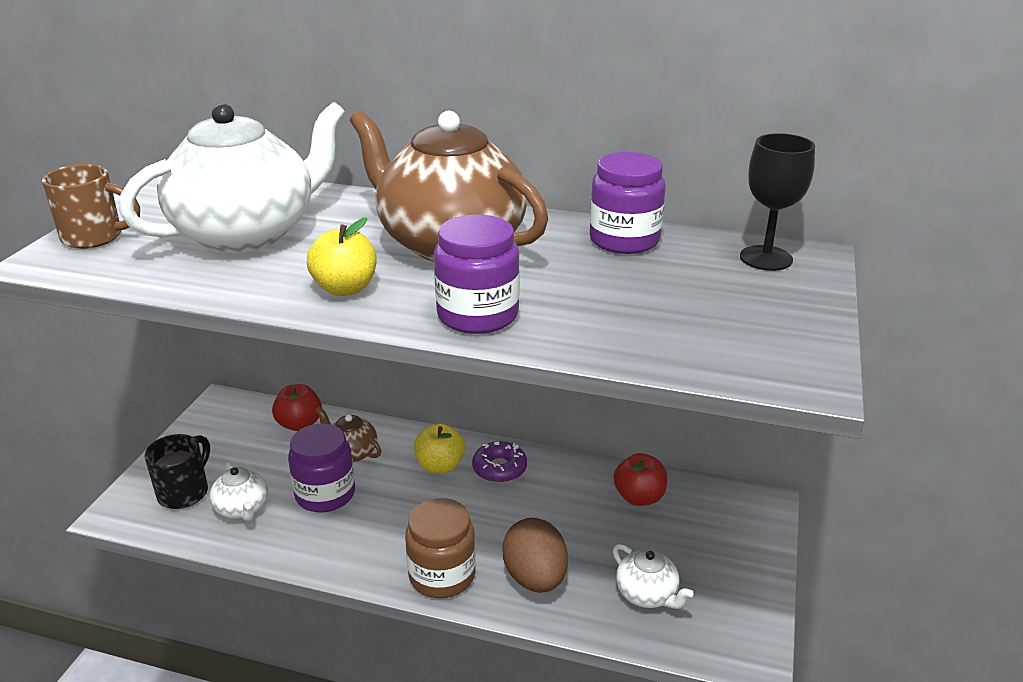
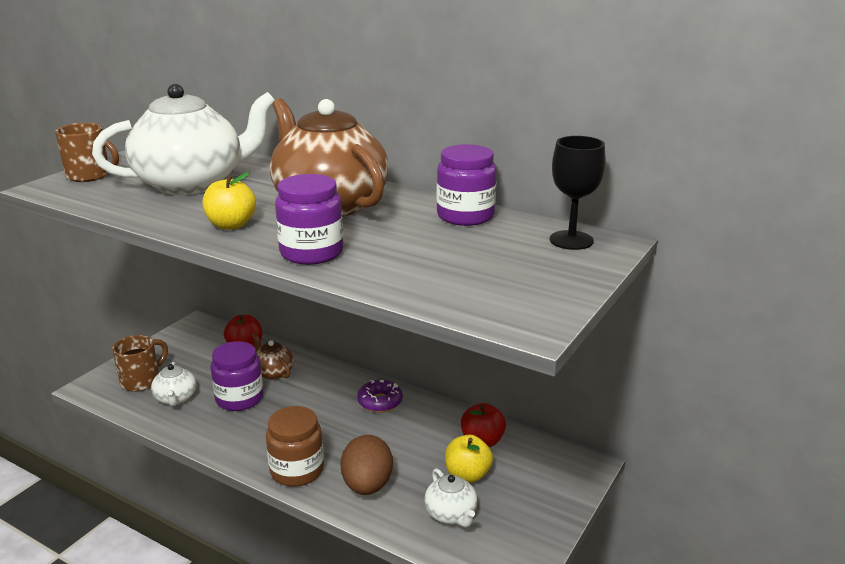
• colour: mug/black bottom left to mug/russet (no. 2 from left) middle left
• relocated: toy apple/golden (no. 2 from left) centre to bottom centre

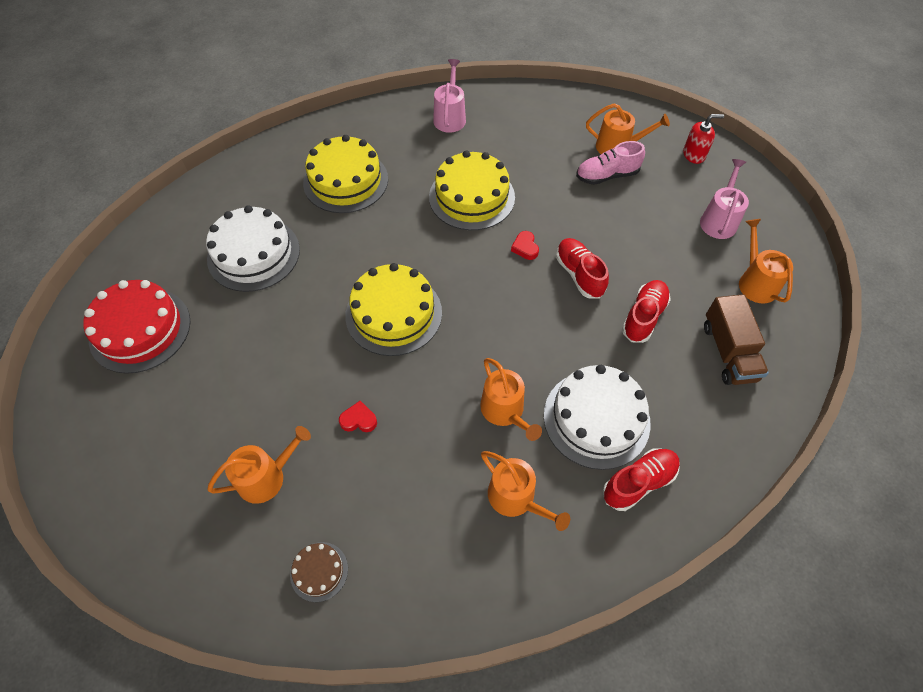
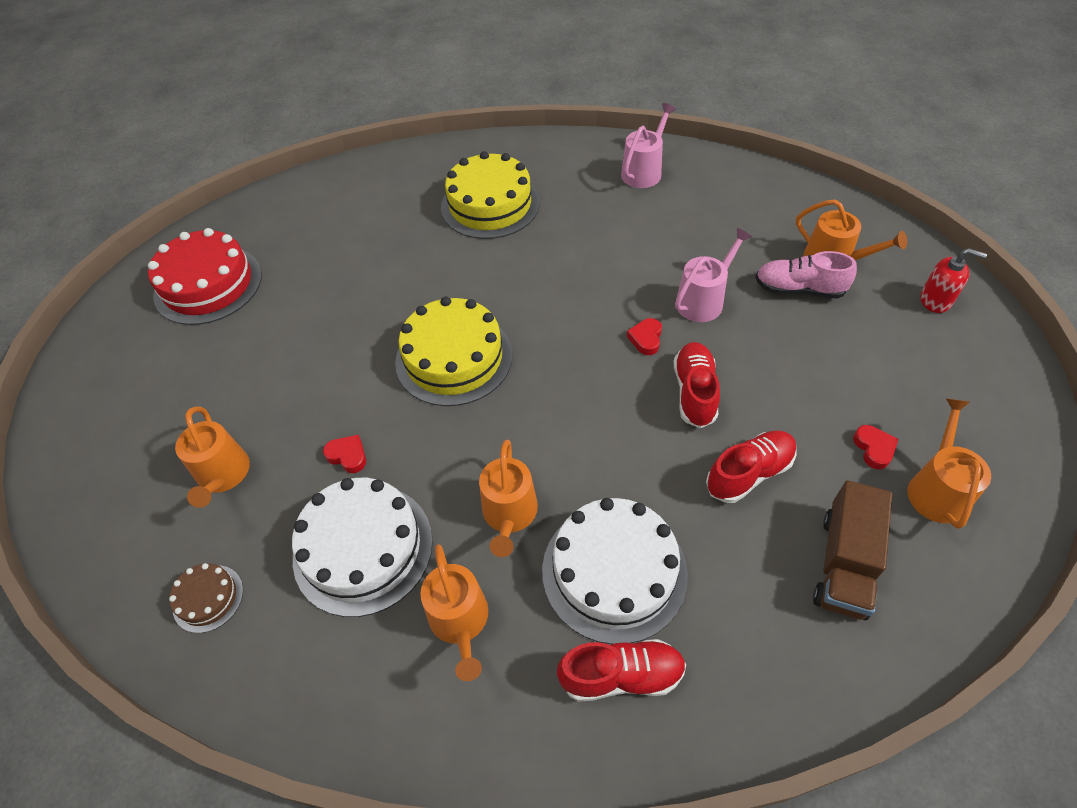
• spun: watering pot/bright orange (no. 1 from left) bottom left = middle left 75 degrees clockwise
• relocated: layer cake/white (no. 1 from left) middle left to bottom centre
• relocated: watering pot/rose-pink (no. 2 from left) top right to centre
• appeared: heart shape/red (no. 3 from left) middle right
• missing: layer cake/golden (no. 3 from left) top centre

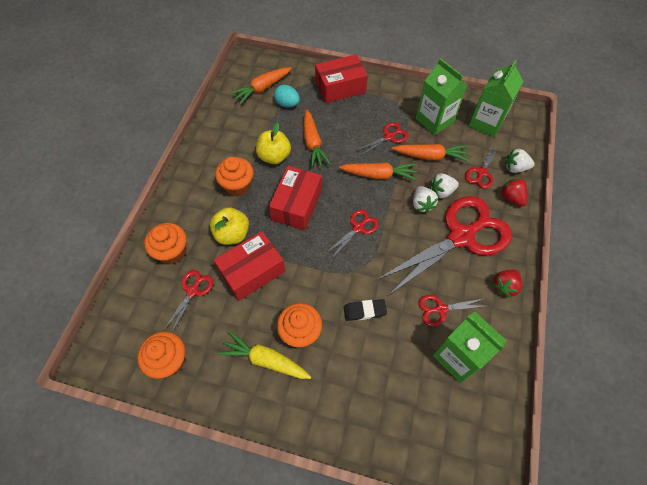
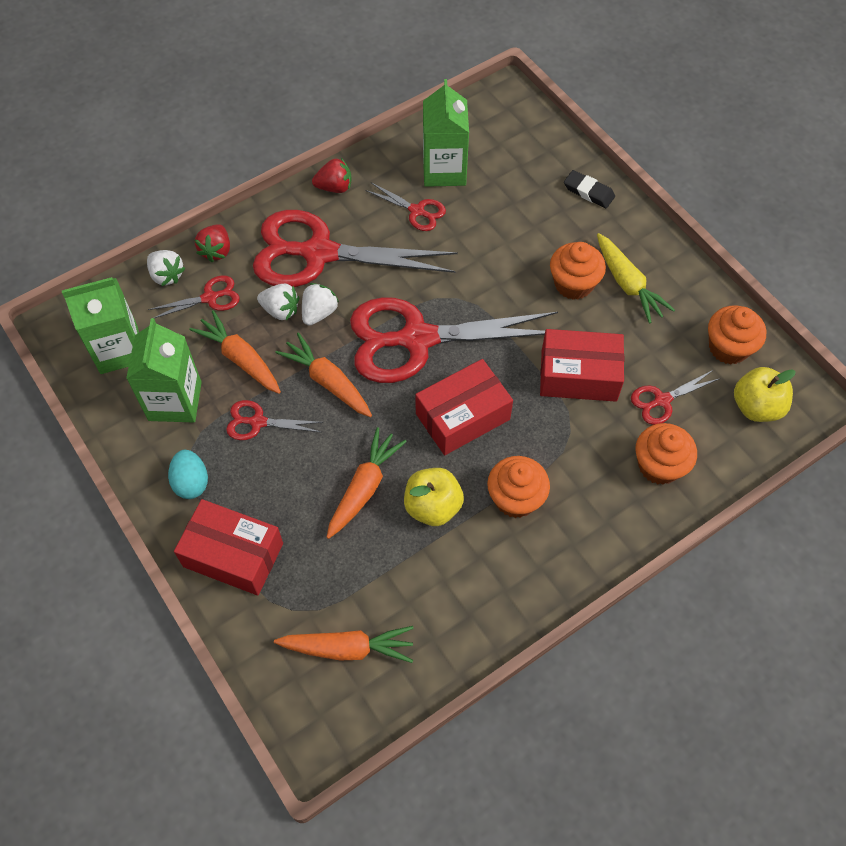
• relocated: egg shape/turquoise top centre to middle left
• size: scissors/red (no. 2 from left in the first image) centre = centre x2.30
• relocated: eraser/black centre to top right
• relocated: toy apple/golden (no. 1 from left in the first image) centre to toy apple/golden (no. 2 from left) middle right

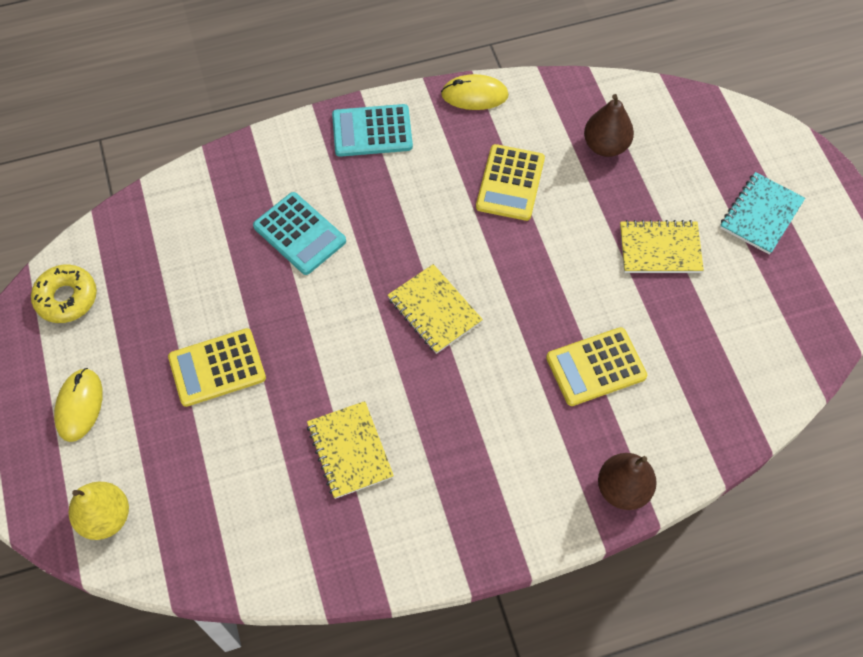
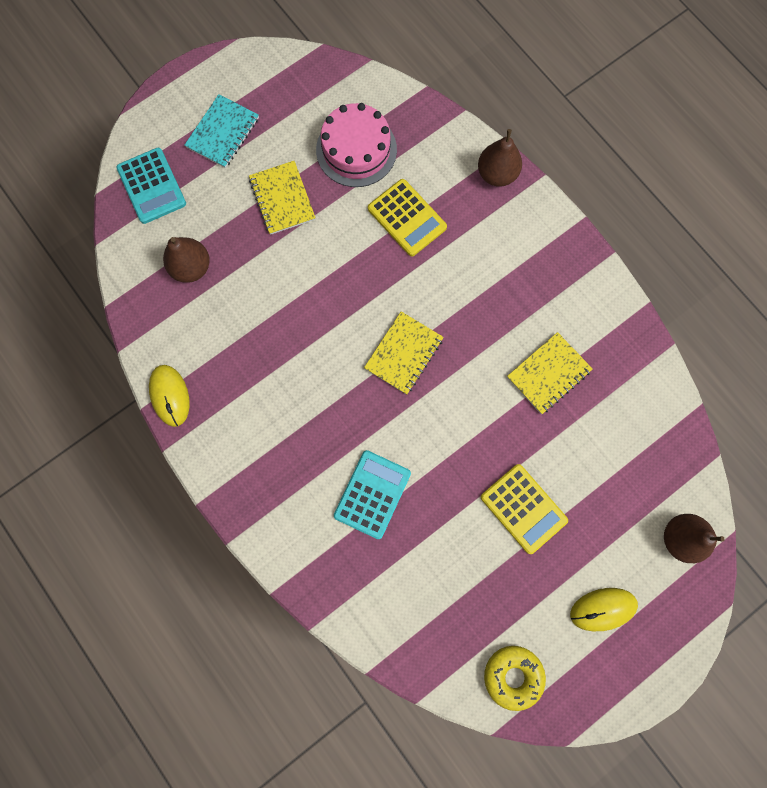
• relocated: calculator/turquoise (no. 2 from left in the first image) top centre to calculator/turquoise (no. 1 from left) top left
• spun: notebook/turquoise top right = top left 75 degrees counterclockwise
• appeared: layer cake/rose-pink top centre
• colour: pear/golden bottom left to pear/russet (no. 3 from left) bottom right
• missing: calculator/golden (no. 2 from left) top centre

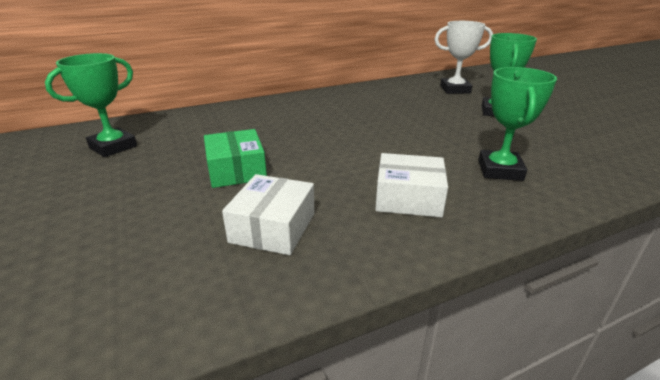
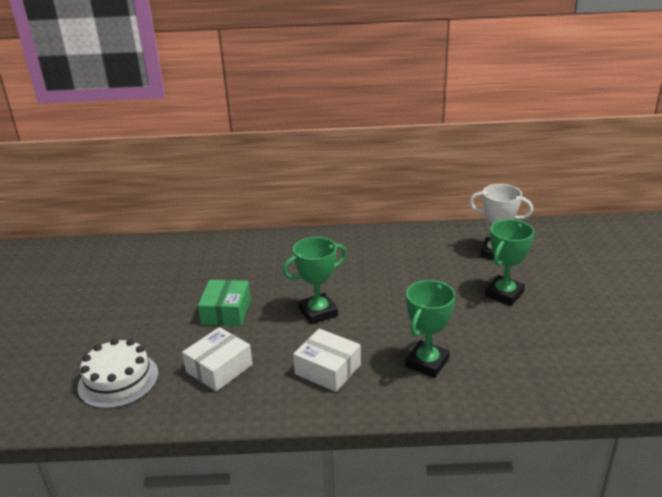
• appeared: layer cake/white bottom left
• relocated: award cup/leaf-green (no. 1 from left) top left to centre

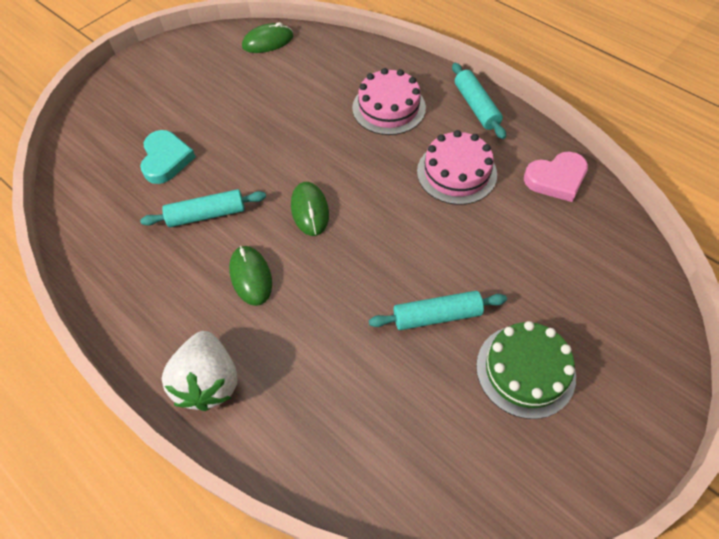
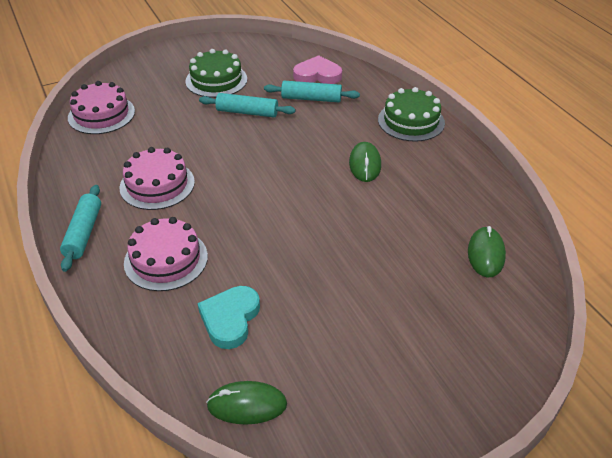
• appeared: layer cake/rose-pink (no. 1 from left) top left
• relocated: heart shape/turquoise top left to bottom centre
• relocated: rolling pin/turquoise (no. 1 from left in the first image) middle left to rolling pin/turquoise (no. 3 from left) top centre
• relocated: heart shape/rose-pink top right to top centre
• exchanged: toy strawberry/white bottom left to layer cake/leaf-green (no. 2 from left) top right
• relocated: computer mouse/leaf-green (no. 3 from left) centre to middle right

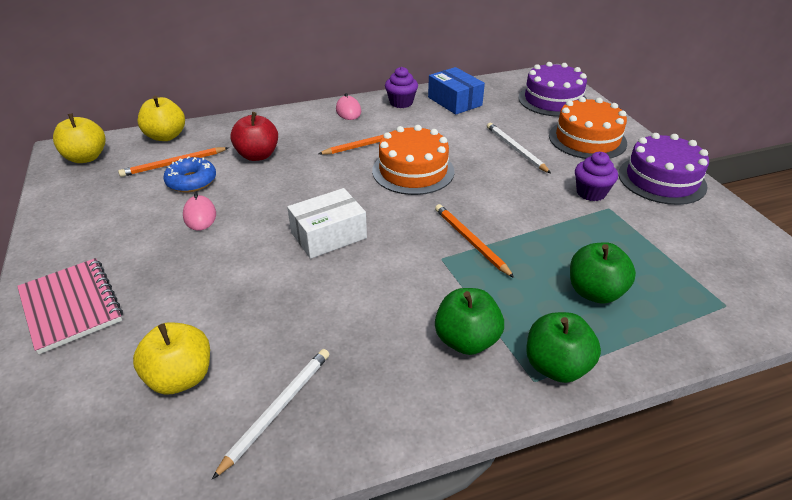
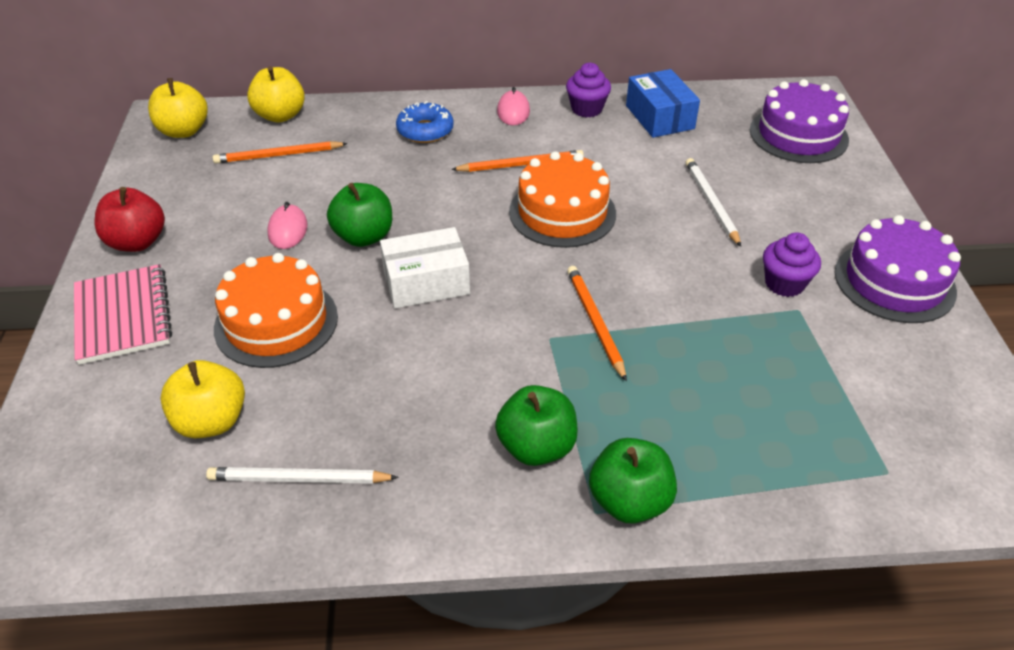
• relocated: toy apple/red top left to middle left
• spun: wooden pencil/white (no. 1 from left) bottom centre = bottom left 135 degrees counterclockwise
• relocated: layer cake/bright orange (no. 2 from left in the first image) top right to layer cake/bright orange (no. 1 from left) middle left
• relocated: toy apple/leaf-green (no. 3 from left in the first image) middle right to toy apple/leaf-green (no. 1 from left) top centre
• relocated: donut/royal blue middle left to top centre

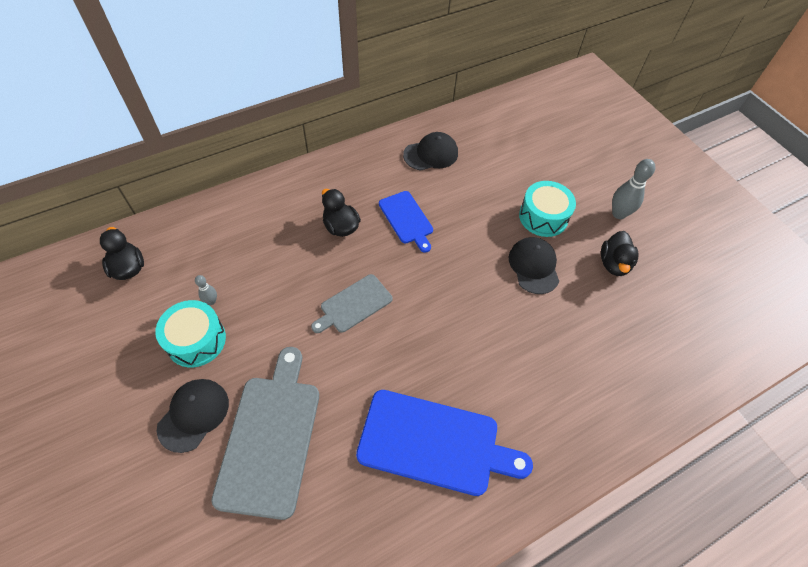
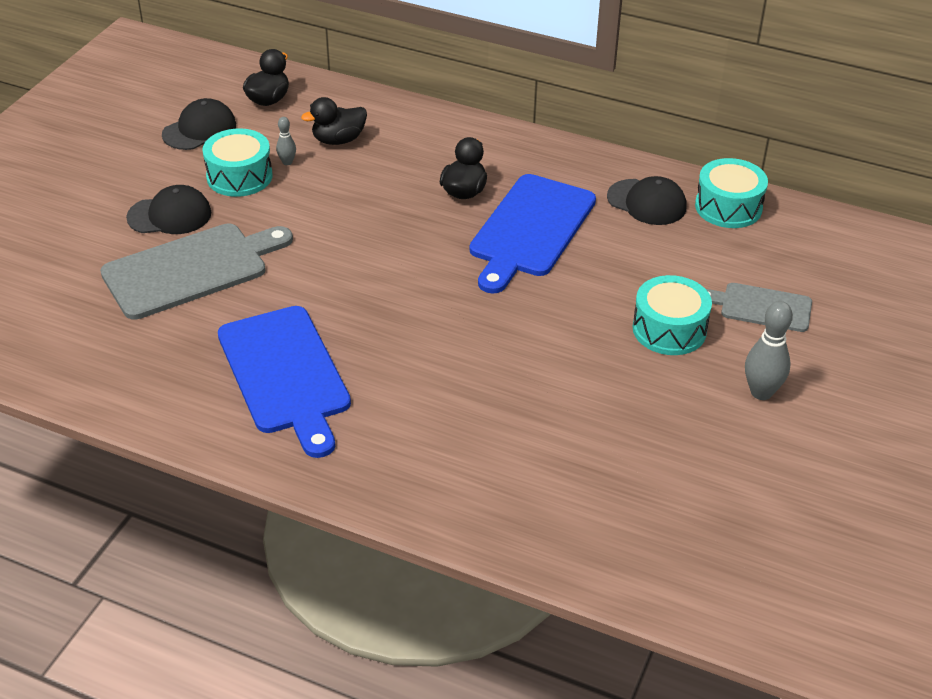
• relocated: cap/black (no. 3 from left in the first image) centre to cap/black (no. 2 from left) top left
• relocated: rubber duck/black (no. 3 from left in the first image) middle right to rubber duck/black (no. 2 from left) top centre
• size: bread board/royal blue (no. 1 from left in the first image) centre = centre x1.75
• appeared: snare drum/turquoise (no. 3 from left) top right
• relocated: bread board/ash-grey (no. 2 from left) centre to middle right

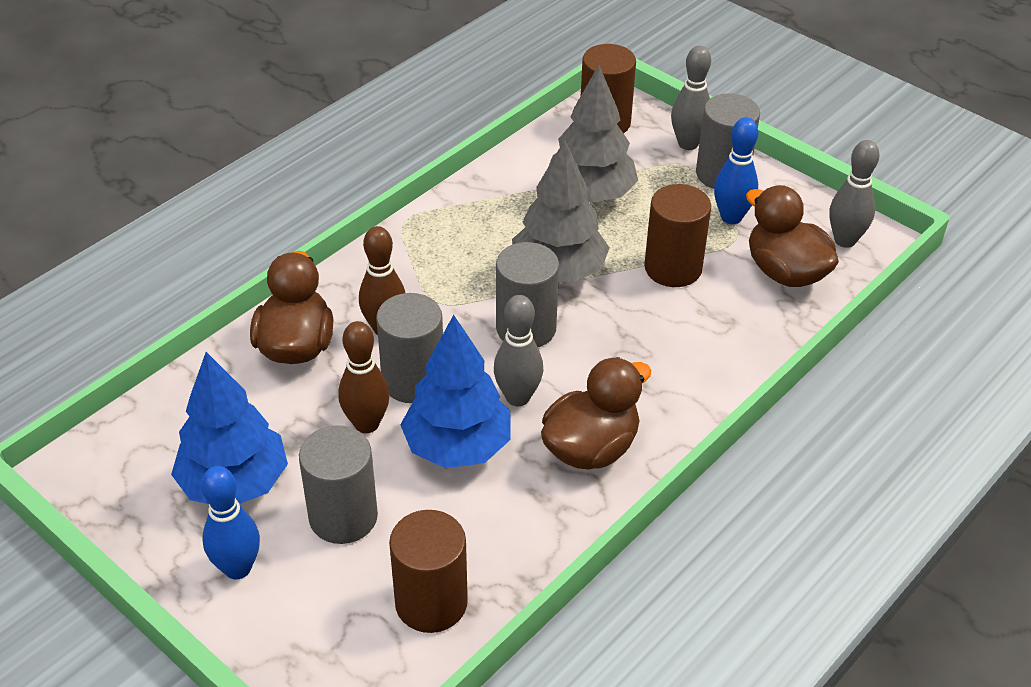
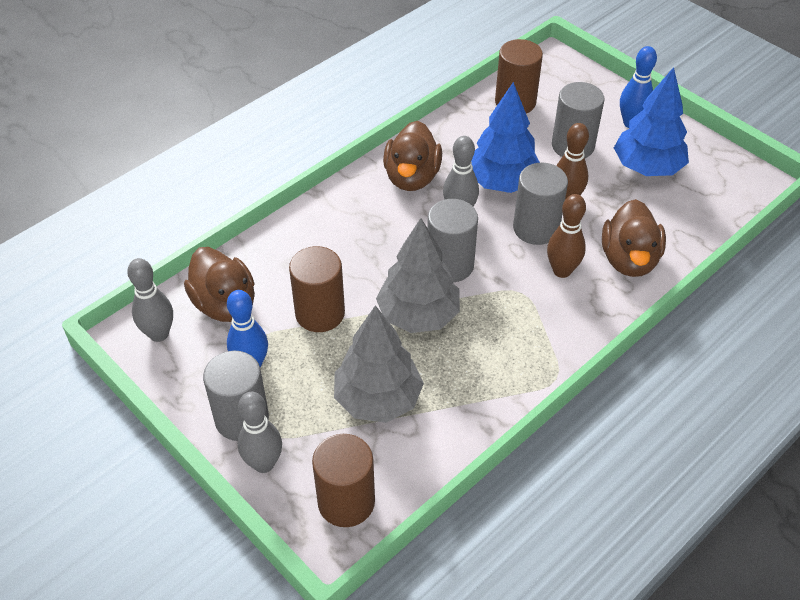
• spun: rubber duck/russet (no. 2 from left) centre = top centre 45 degrees counterclockwise

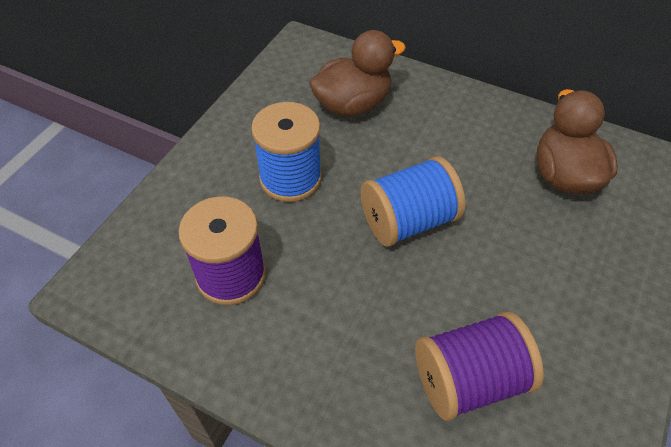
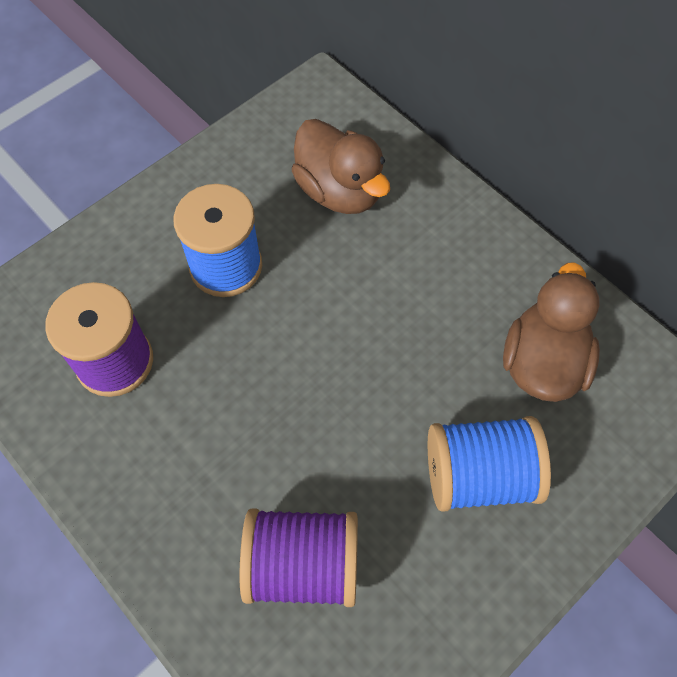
• spun: rubber duck/russet (no. 1 from left) top centre = top centre 60 degrees clockwise
• relocated: bobbin/royal blue (no. 2 from left) centre to bottom right

